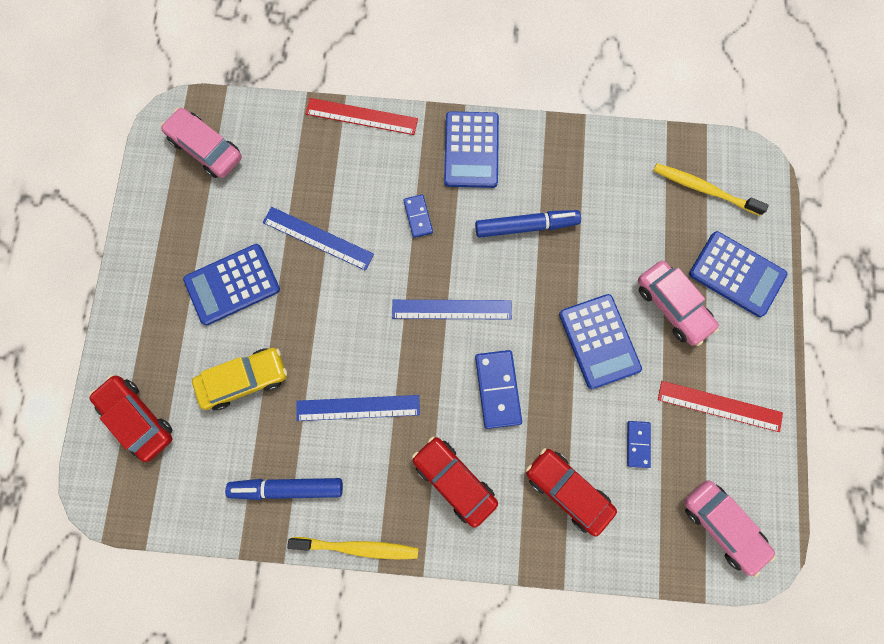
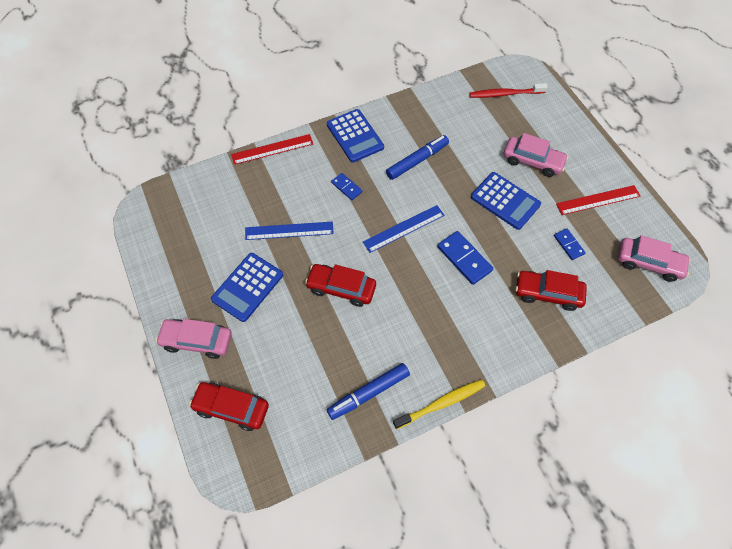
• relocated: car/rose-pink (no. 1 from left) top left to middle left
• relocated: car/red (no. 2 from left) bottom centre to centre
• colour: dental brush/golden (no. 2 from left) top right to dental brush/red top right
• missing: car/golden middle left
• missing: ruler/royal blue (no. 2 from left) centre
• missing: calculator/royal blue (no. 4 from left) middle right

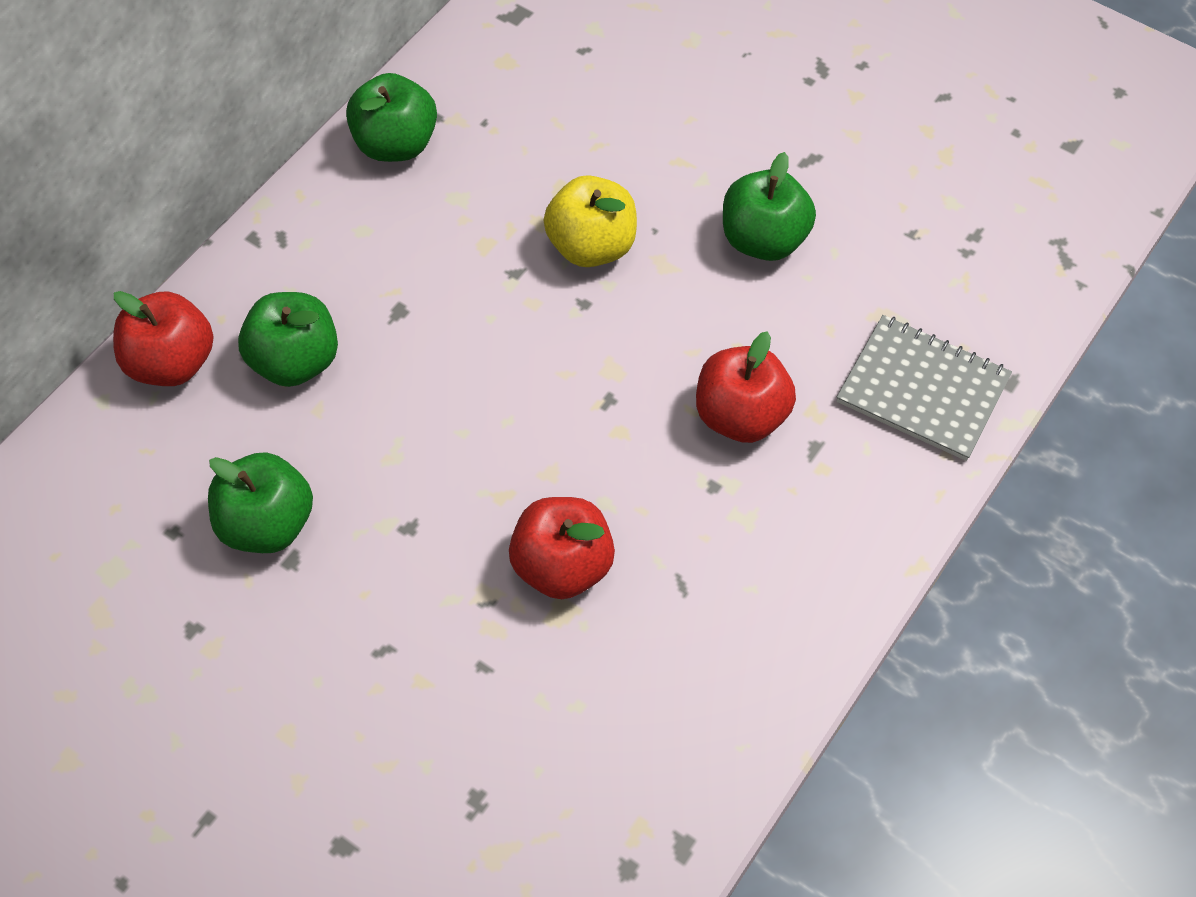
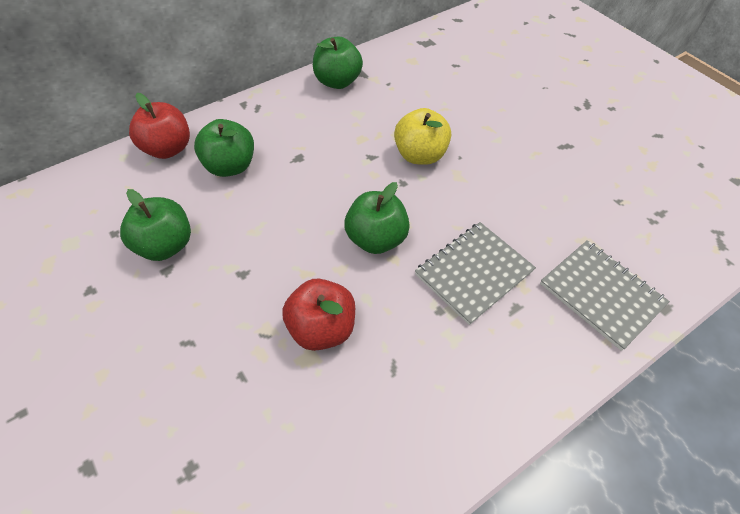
• relocated: toy apple/leaf-green (no. 4 from left) top centre to centre
• exchanged: toy apple/red (no. 3 from left) centre to notebook/ash-grey (no. 1 from left) centre

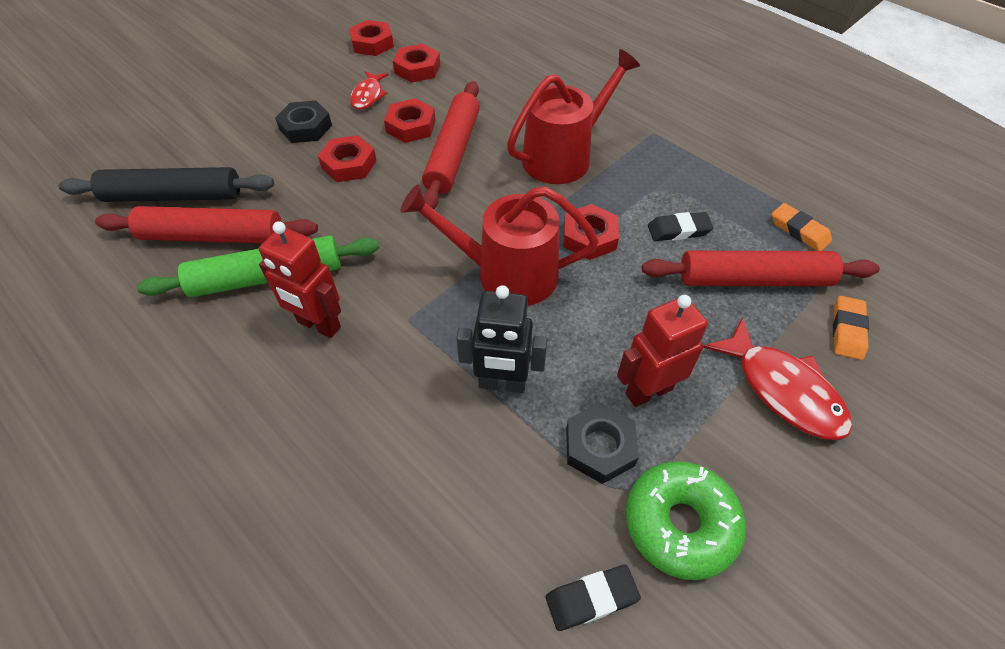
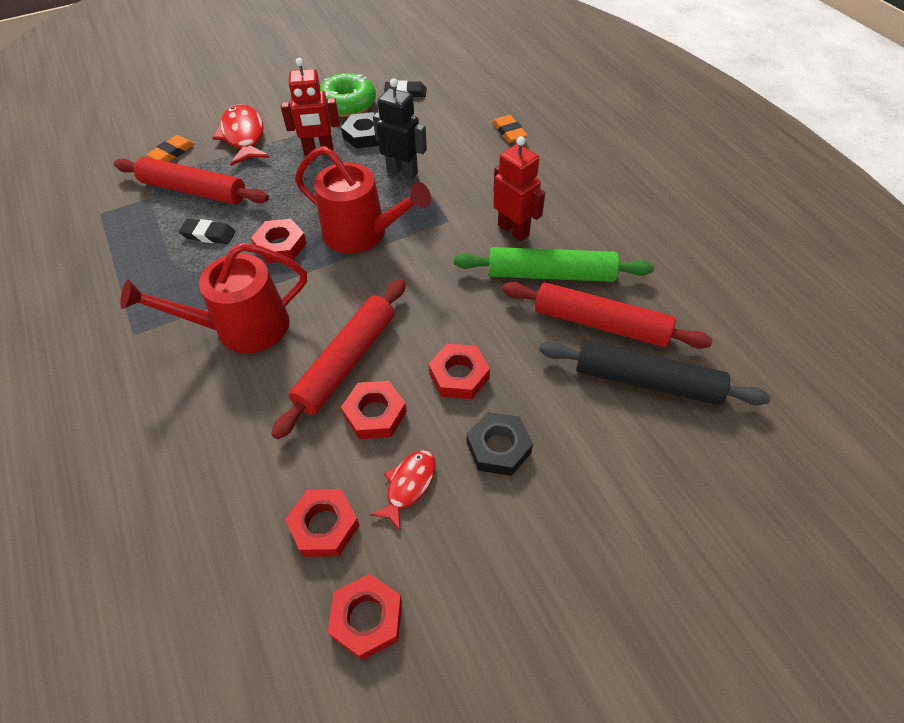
• relocated: eraser/bright orange (no. 1 from left in the first image) middle right to eraser/bright orange (no. 2 from left) top centre

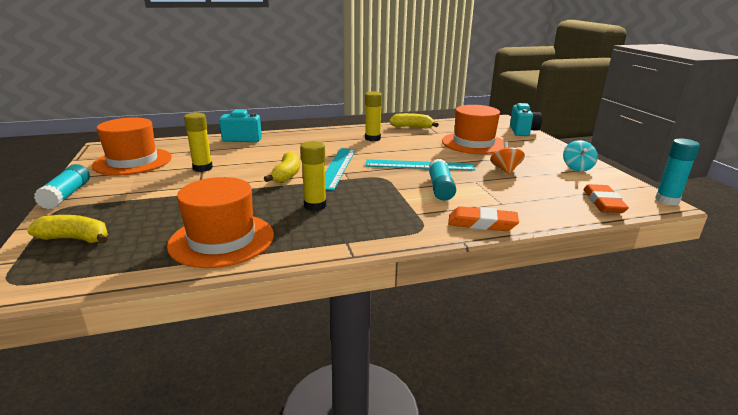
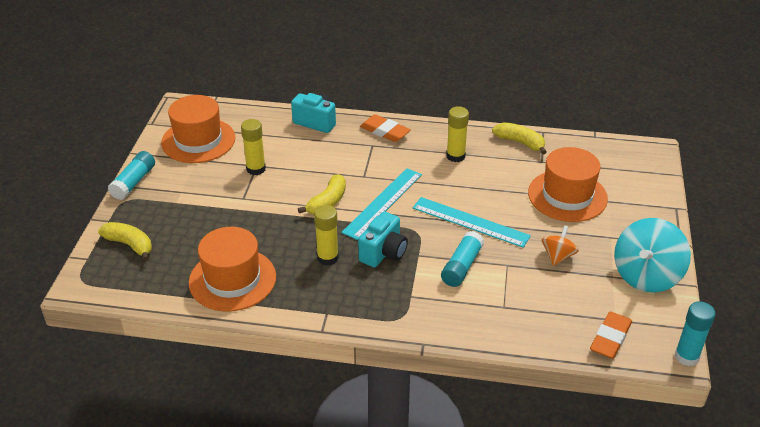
• relocated: compact camera/turquoise (no. 2 from left) top right to centre
• relocated: eraser/bright orange (no. 1 from left) centre to top centre
• size: spinning top/turquoise middle right = middle right x1.89

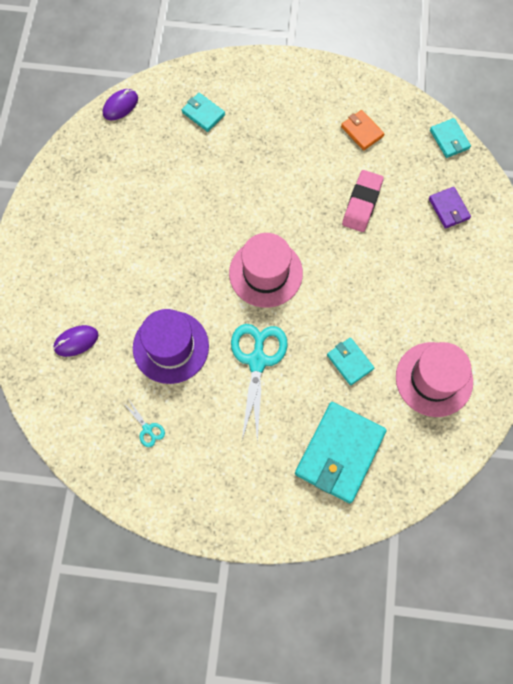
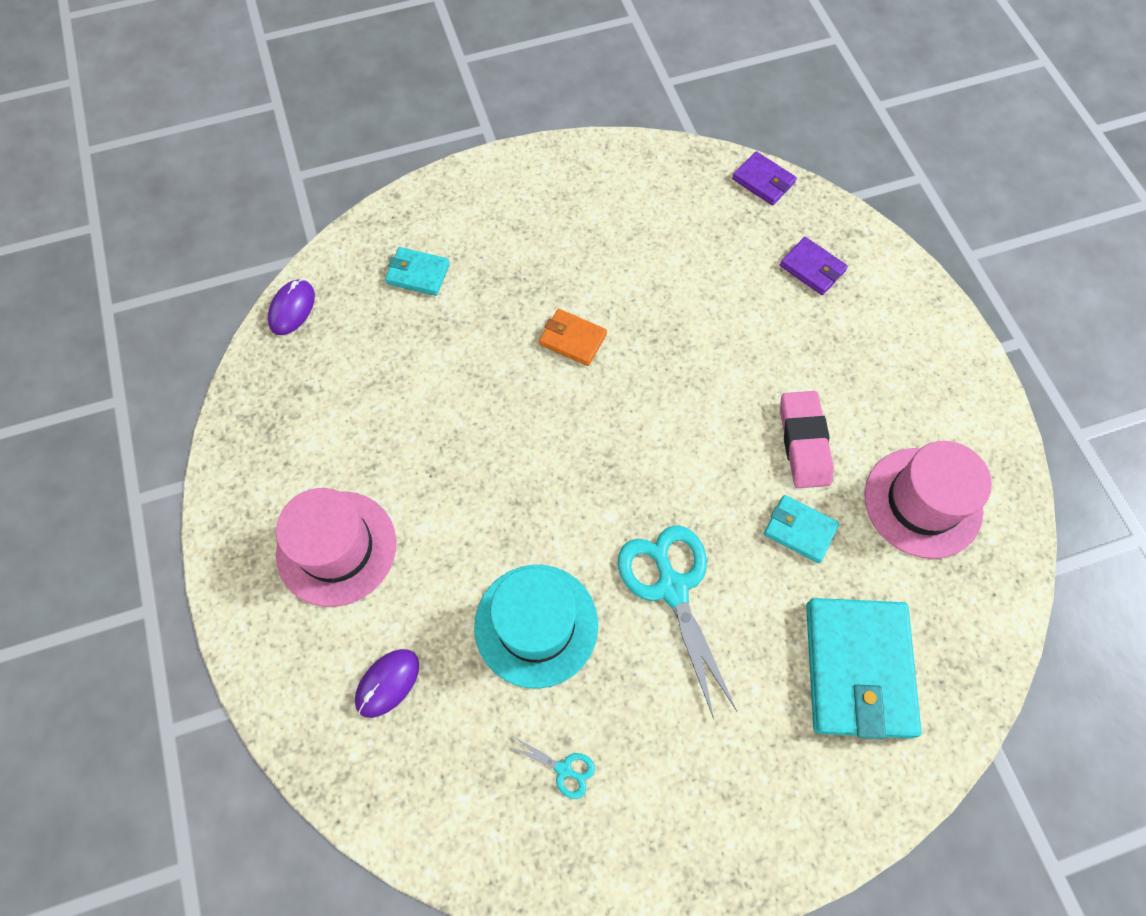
• relocated: top hat/rose-pink (no. 1 from left) centre to middle left
• colour: top hat/violet centre to top hat/turquoise bottom centre
• relocated: card wallet/bright orange top right to centre
• colour: card wallet/turquoise (no. 4 from left) top right to card wallet/violet (no. 1 from left) top right
• relocated: eraser/rose-pink top right to middle right

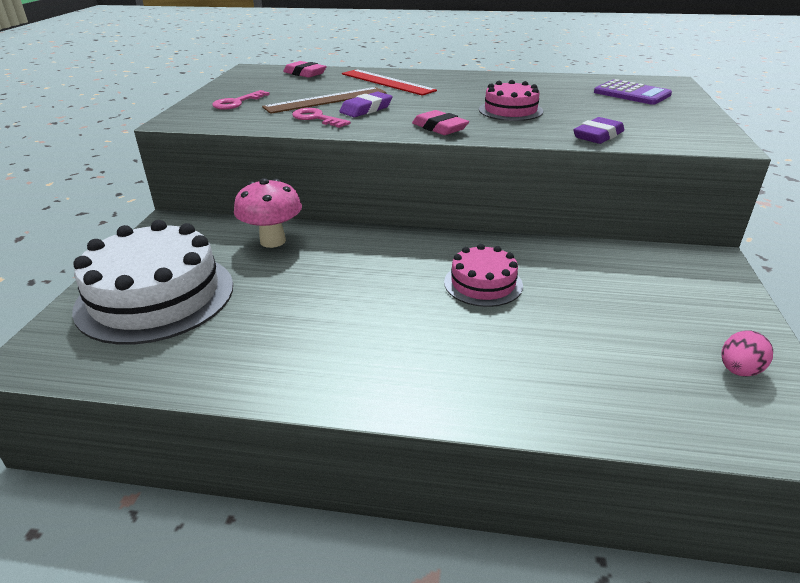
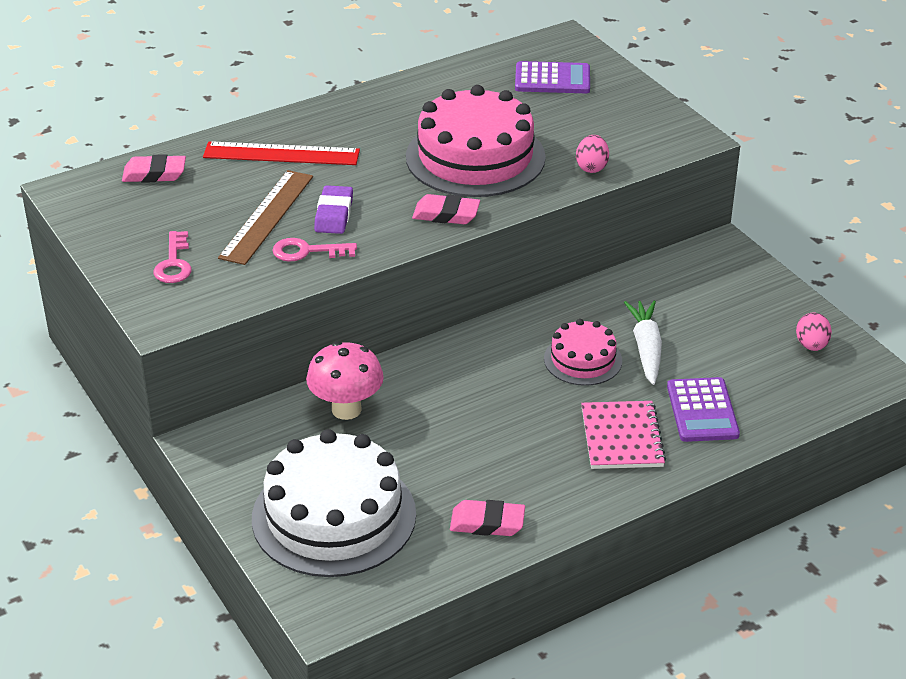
• size: layer cake/rose-pink (no. 2 from left in the first image) top centre = top centre x1.89
• appeared: eraser/rose-pink (no. 3 from left) bottom centre
• exchanged: eraser/violet (no. 2 from left) top right to egg shape/rose-pink (no. 1 from left) top centre
• appeared: notebook/rose-pink middle right
• appeared: root vegetable/white middle right
• appeared: calculator/violet (no. 2 from left) middle right

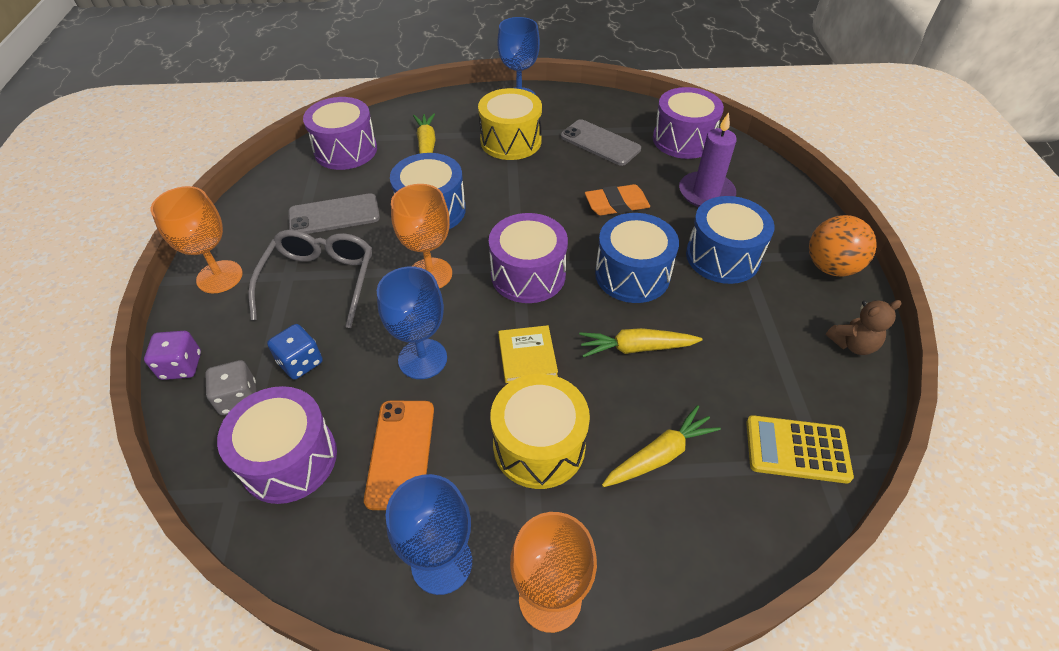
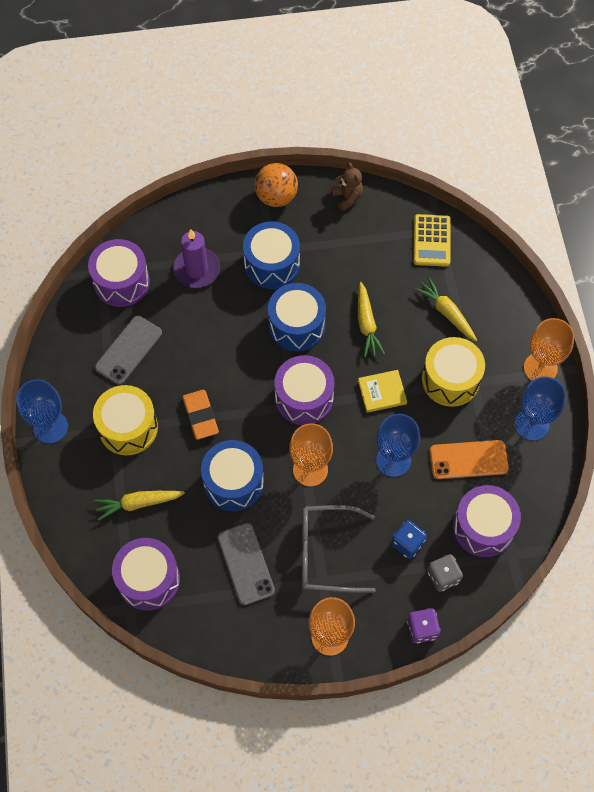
• relocated: eraser/bright orange top centre to centre

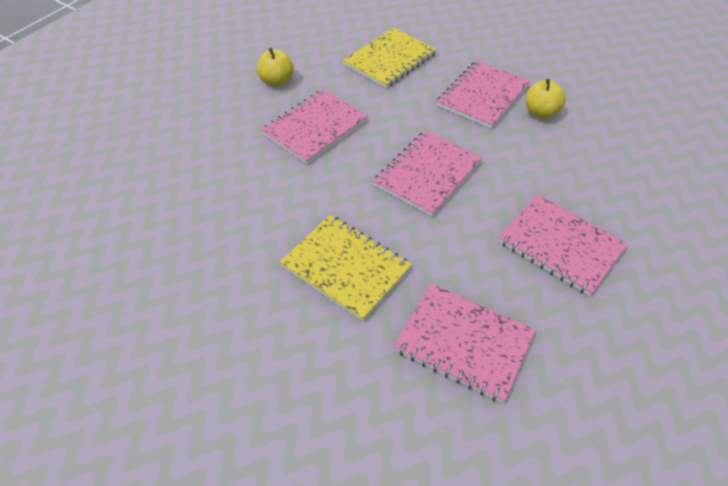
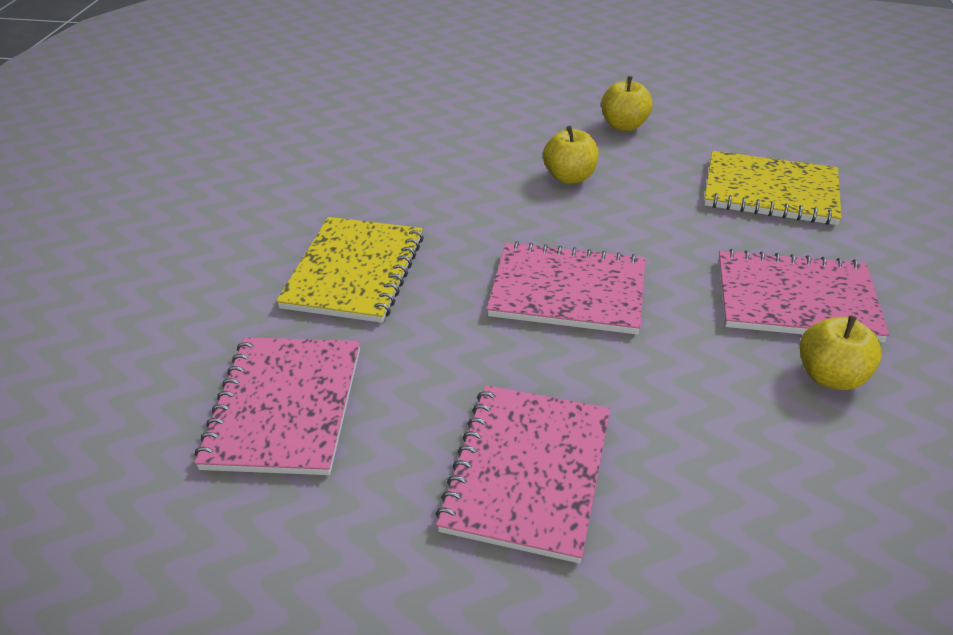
• exchanged: notebook/rose-pink (no. 1 from left) top centre to toy apple/golden (no. 1 from left) top centre

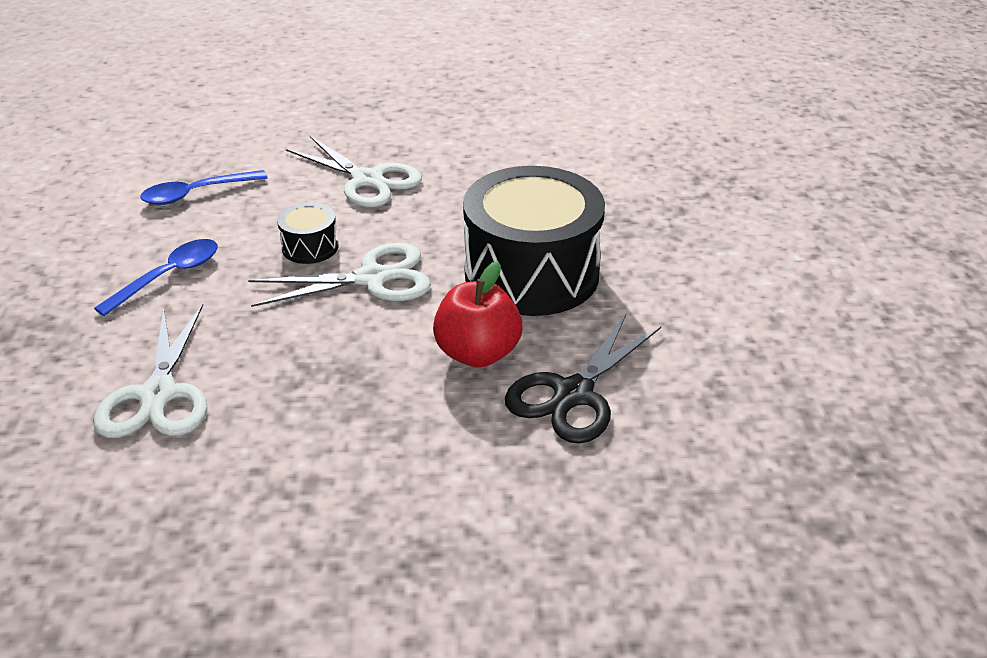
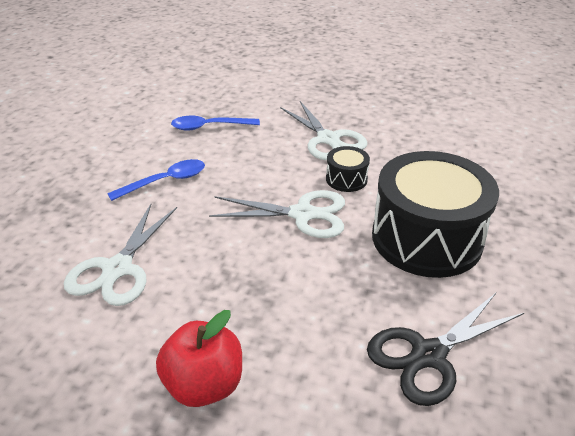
• relocated: toy apple/red centre to bottom centre
• relocated: snare drum/black (no. 1 from left) middle left to centre

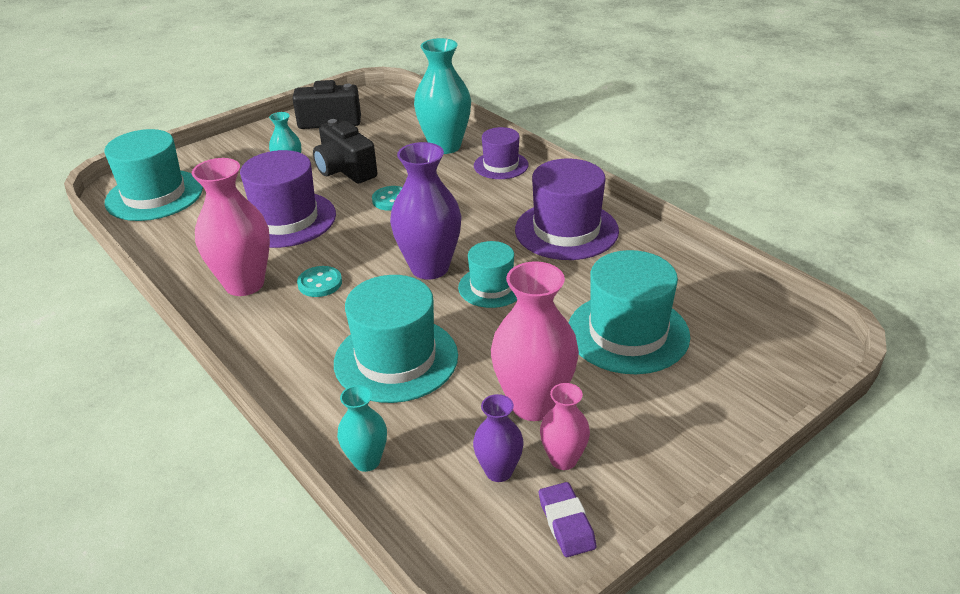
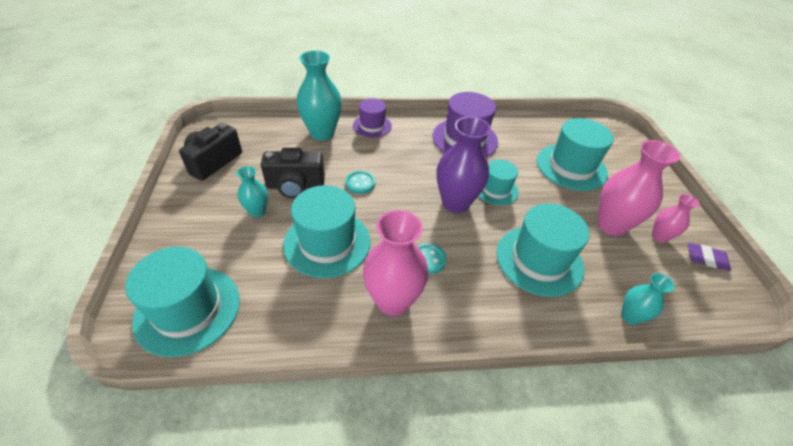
• colour: top hat/violet (no. 1 from left) middle left to top hat/turquoise (no. 2 from left) centre
• missing: vase/violet (no. 2 from left) bottom centre

